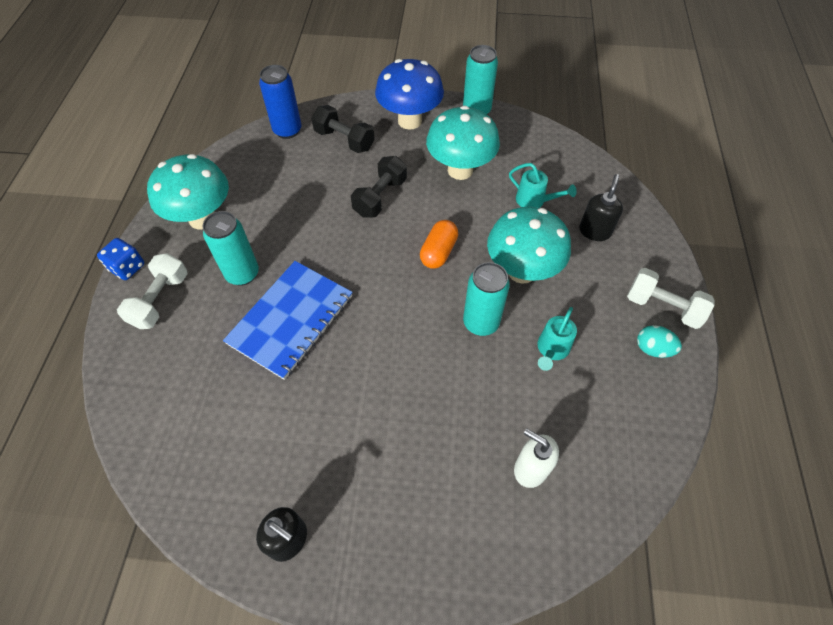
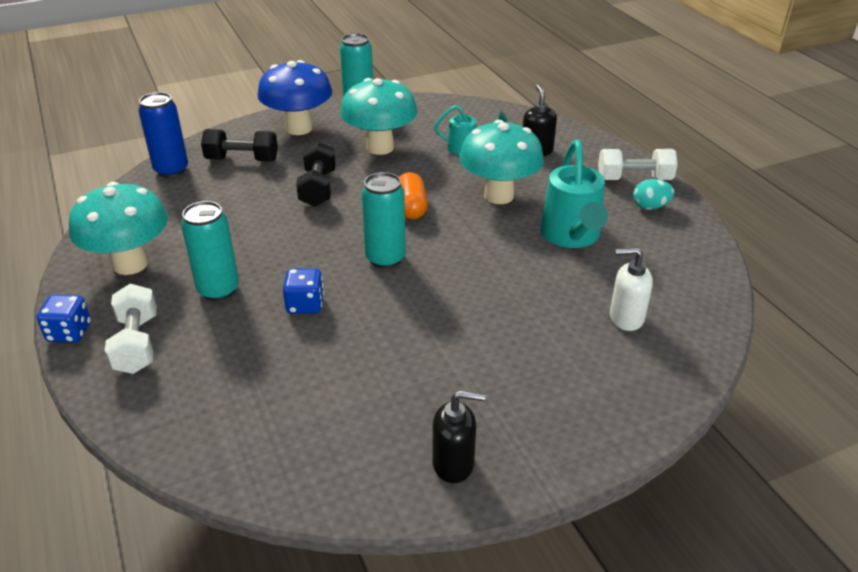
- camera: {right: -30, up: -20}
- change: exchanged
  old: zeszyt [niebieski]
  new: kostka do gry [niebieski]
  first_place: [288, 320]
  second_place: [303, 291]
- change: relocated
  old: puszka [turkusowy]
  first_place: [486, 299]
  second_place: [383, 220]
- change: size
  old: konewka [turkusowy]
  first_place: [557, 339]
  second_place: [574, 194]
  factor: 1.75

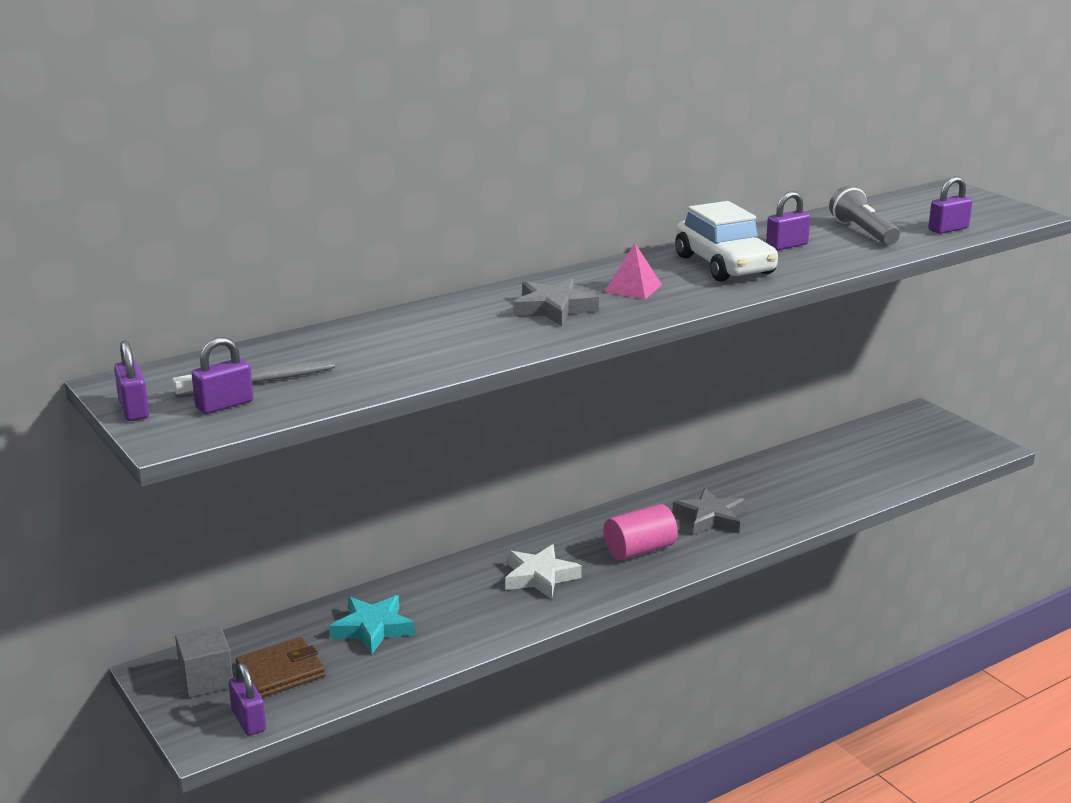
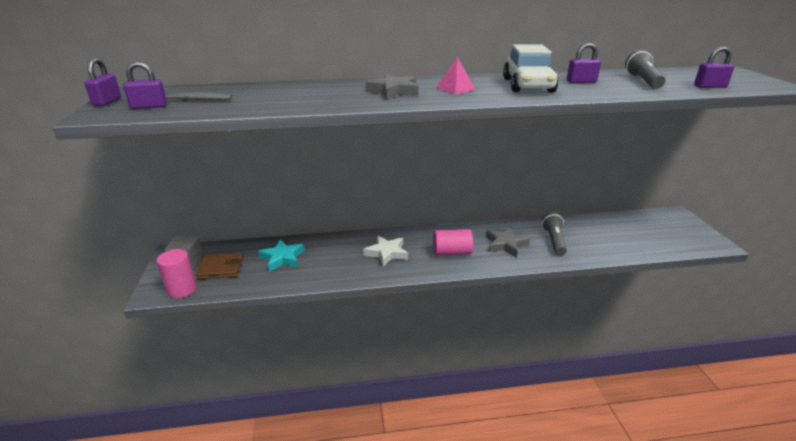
- camera: {right: 25, up: 5}
- change: exchanged
  old: kłódka [fioletowy]
  new: walec [różowy]
  first_place: [247, 699]
  second_place: [176, 273]
- change: appeared
  new: latarka [szary]
  second_place: [554, 234]

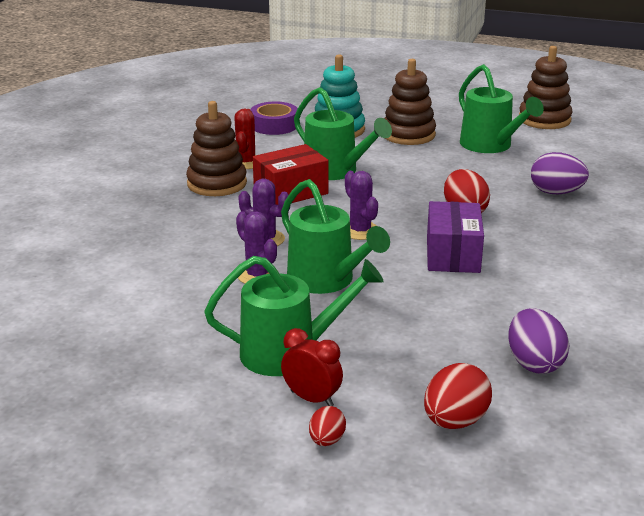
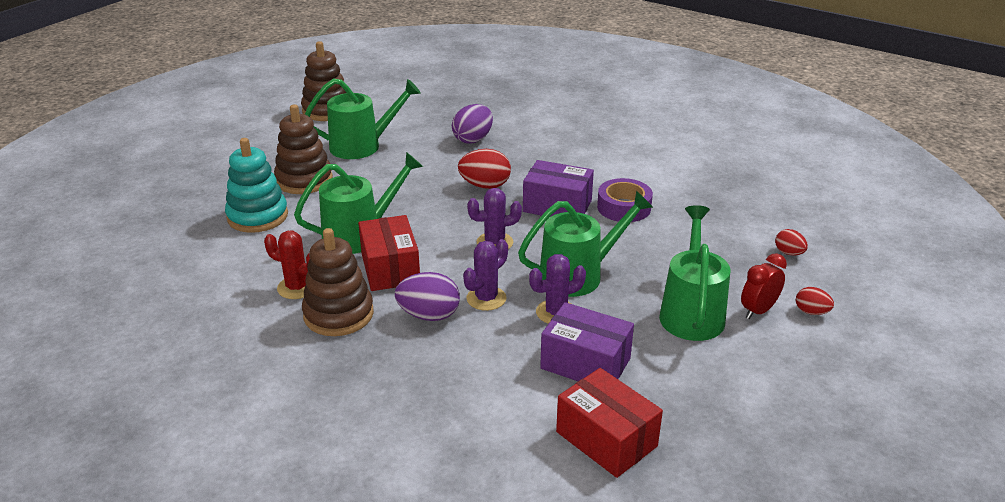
- camera: {right: -75, up: 5}
- change: relocated
  old: taśma klejąca [fioletowy]
  first_place: [274, 118]
  second_place: [625, 200]
- change: relocated
  old: jajko [fioletowy]
  first_place: [539, 341]
  second_place: [427, 296]
- change: size
  old: jajko [czerwony]
  first_place: [458, 396]
  second_place: [791, 242]
  factor: 0.57
- change: appeared
  new: pudełko [fioletowy]
  second_place: [587, 341]
- change: appeared
  new: pudełko [czerwony]
  second_place: [609, 423]

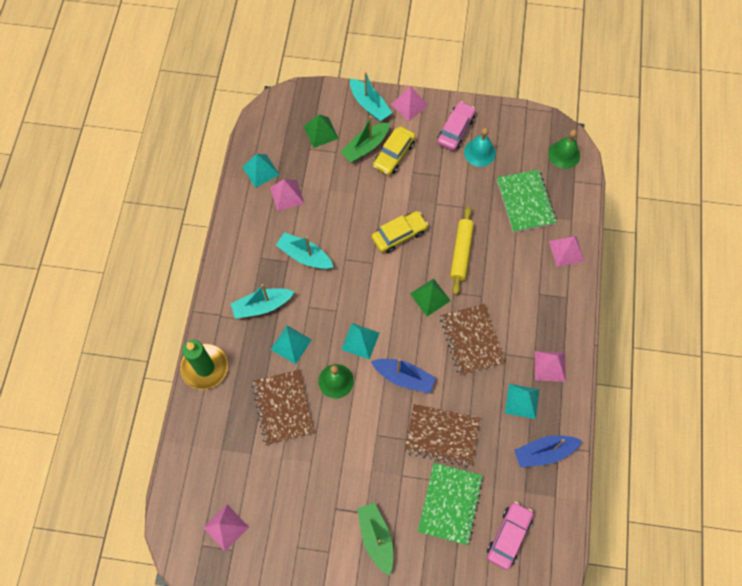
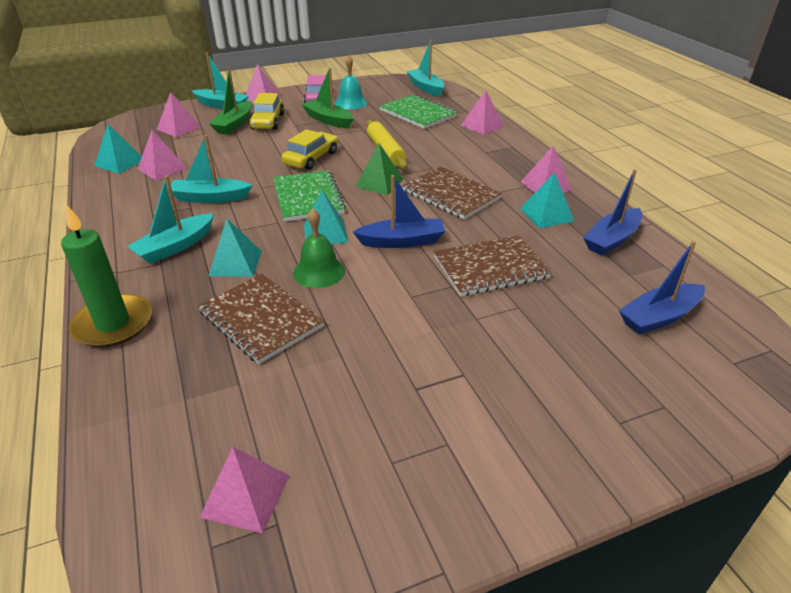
- camera: {right: -30, up: -30}
- change: colour
  old: piramida [zielony]
  new: piramida [różowy]
  first_place: [321, 131]
  second_place: [179, 114]
- change: exchanged
  old: dzwonek [zielony]
  new: łódka [turkusowy]
  first_place: [564, 149]
  second_place: [426, 68]
- change: relocated
  old: zeszyt [zielony]
  first_place: [450, 504]
  second_place: [309, 196]
- change: exchanged
  old: samochód [różowy]
  new: łódka [niebieski]
  first_place: [510, 535]
  second_place: [662, 287]
- change: relocated
  old: łódka [zielony]
  first_place: [375, 539]
  second_place: [327, 98]

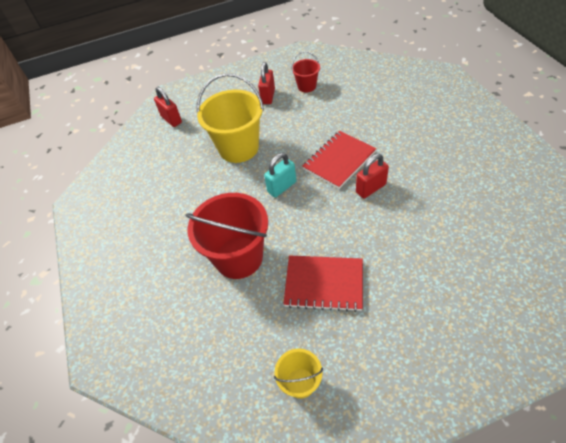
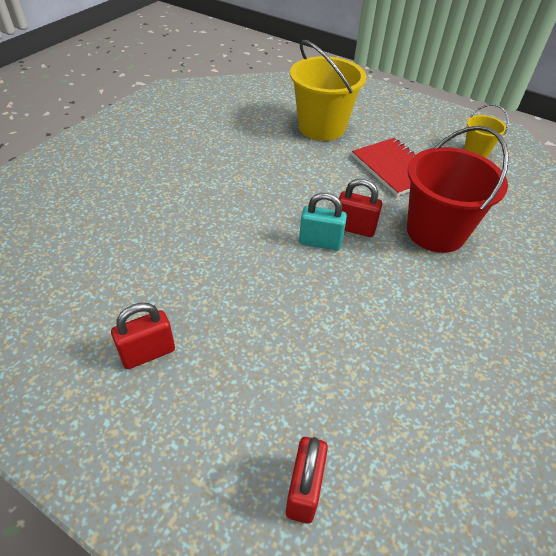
- camera: {right: -135, up: -5}
- change: missing
  old: wiadro [czerwony]
  first_place: [306, 72]
- change: relocated
  old: wiadro [żółty]
  first_place: [230, 118]
  second_place: [328, 90]
- change: missing
  old: zeszyt [czerwony]
  first_place: [339, 160]
- change: relocated
  old: kłódka [czerwony]
  first_place: [372, 176]
  second_place: [360, 208]

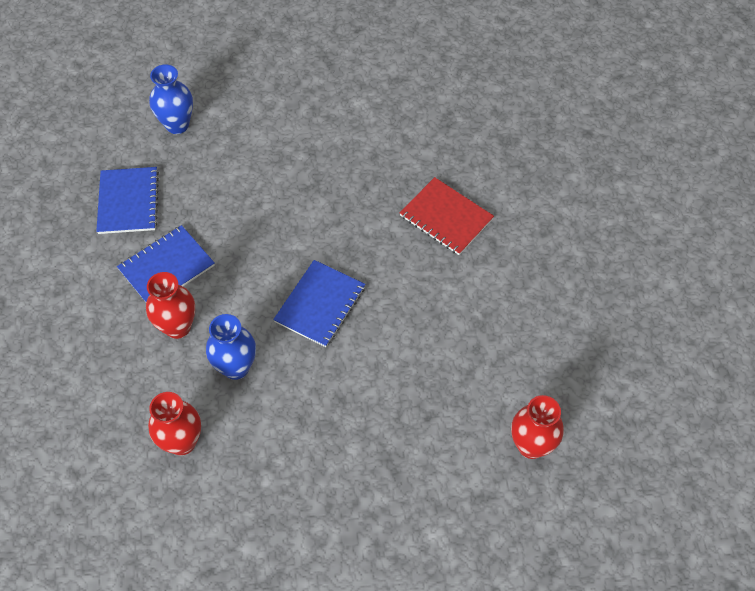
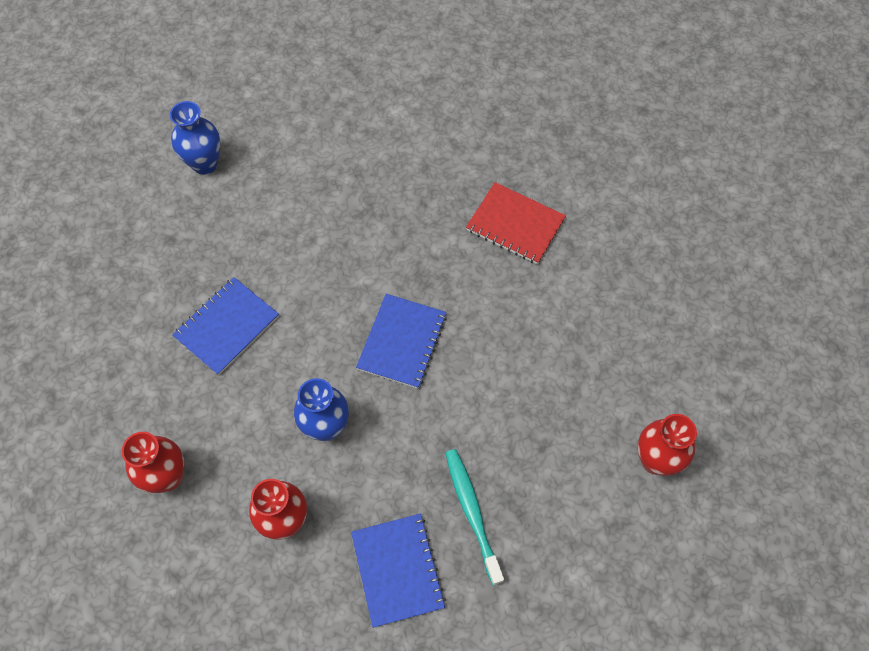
- camera: {right: -10, up: 5}
- change: relocated
  old: zeszyt [niebieski]
  first_place: [127, 200]
  second_place: [398, 570]
- change: relocated
  old: wazon [czerwony]
  first_place: [170, 305]
  second_place: [153, 462]
- change: appeared
  new: szczoteczka do zębów [turkusowy]
  second_place: [474, 517]

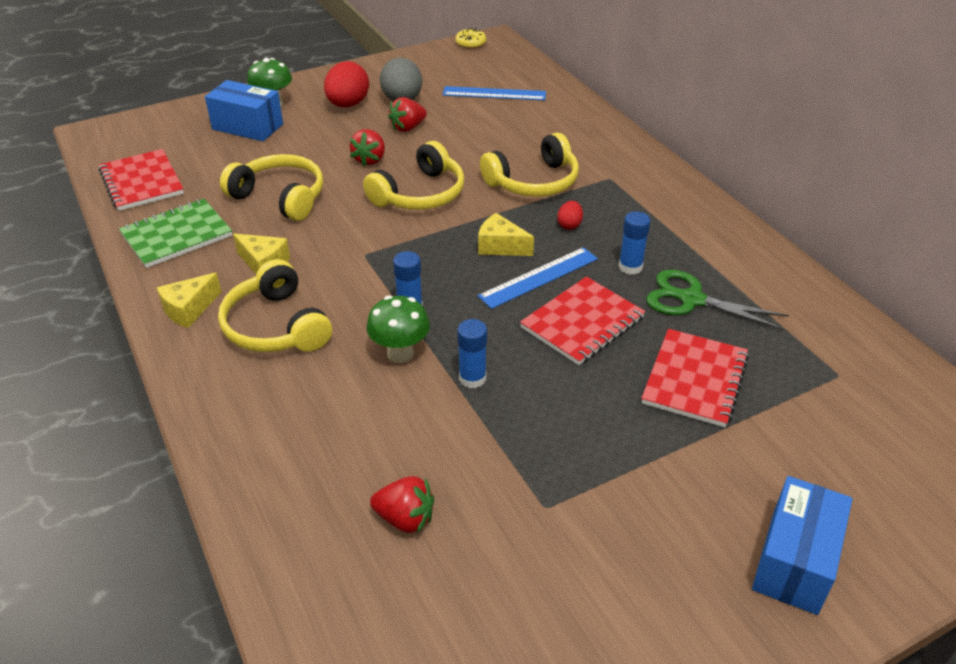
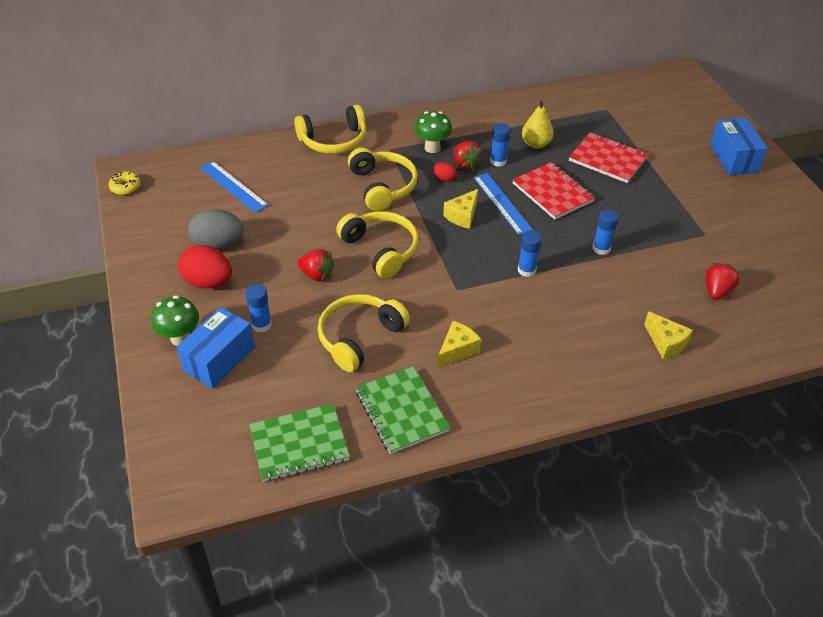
- camera: {right: -80, up: 5}
- change: spun
  old: linijka [niebieski]
  first_place: [494, 93]
  second_place: [234, 187]
  degrees: -60
- change: relocated
  old: truskawka [czerwony]
  first_place: [407, 114]
  second_place: [468, 155]
- change: colour
  old: zeszyt [czerwony]
  new: zeszyt [zielony]
  first_place: [141, 180]
  second_place: [299, 443]
- change: relocated
  old: słuchawki [żółty]
  first_place: [275, 305]
  second_place: [330, 129]
- change: exchanged
  old: nożyczki [zielony]
  new: gruszka [żółty]
  first_place: [717, 300]
  second_place: [538, 124]
- change: relocated
  old: ser [żółty]
  first_place: [189, 300]
  second_place: [668, 335]
- change: relocated
  old: grzyb [zielony]
  first_place: [398, 329]
  second_place: [433, 132]
- change: spun
  old: pudełko [niebieski]
  first_place: [802, 545]
  second_place: [739, 147]
  degrees: 45
- change: appeared
  new: klej w sztyfcie [niebieski]
  second_place: [258, 308]

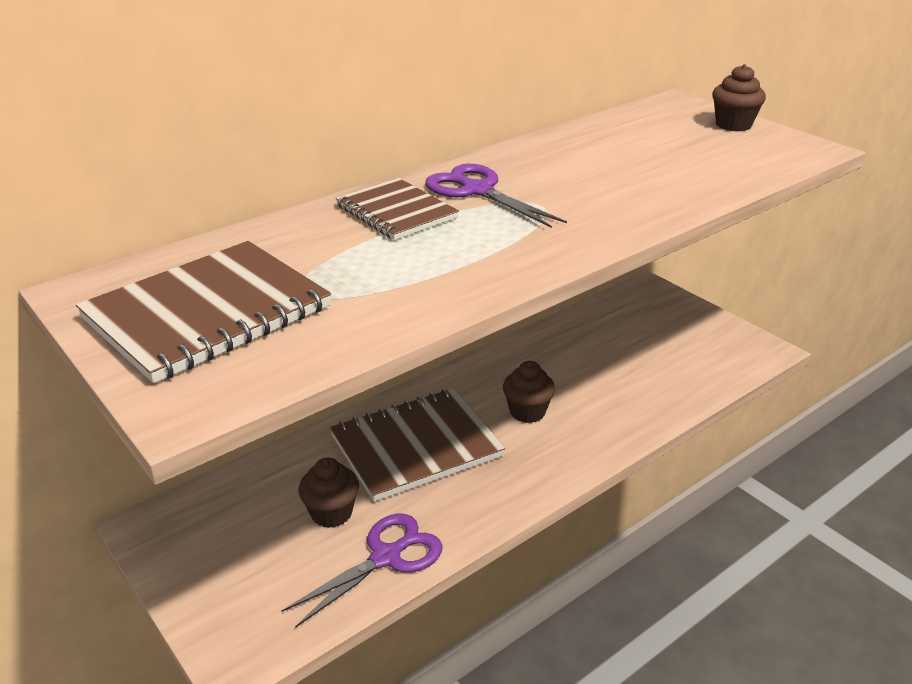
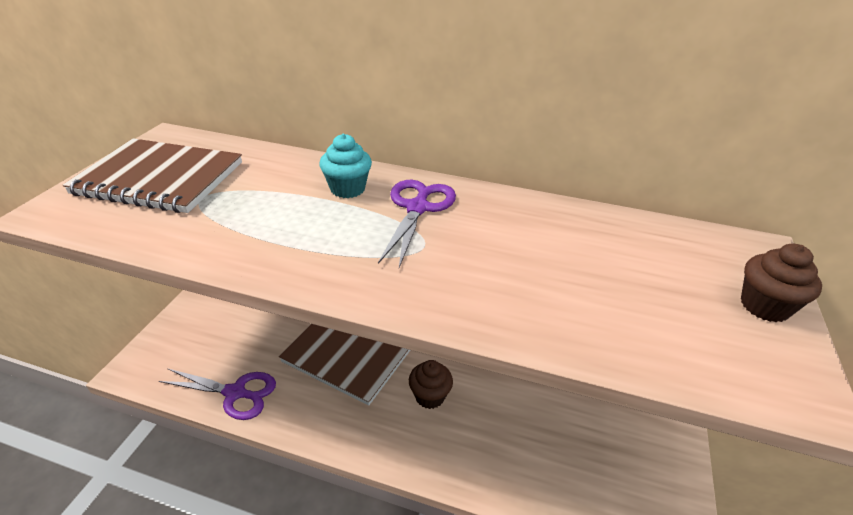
- camera: {right: 55, up: 5}
- change: exchanged
  old: zeszyt [brązowy]
  new: muffinka [turkusowy]
  first_place: [397, 209]
  second_place: [346, 166]
- change: missing
  old: muffinka [brązowy]
  first_place: [329, 493]

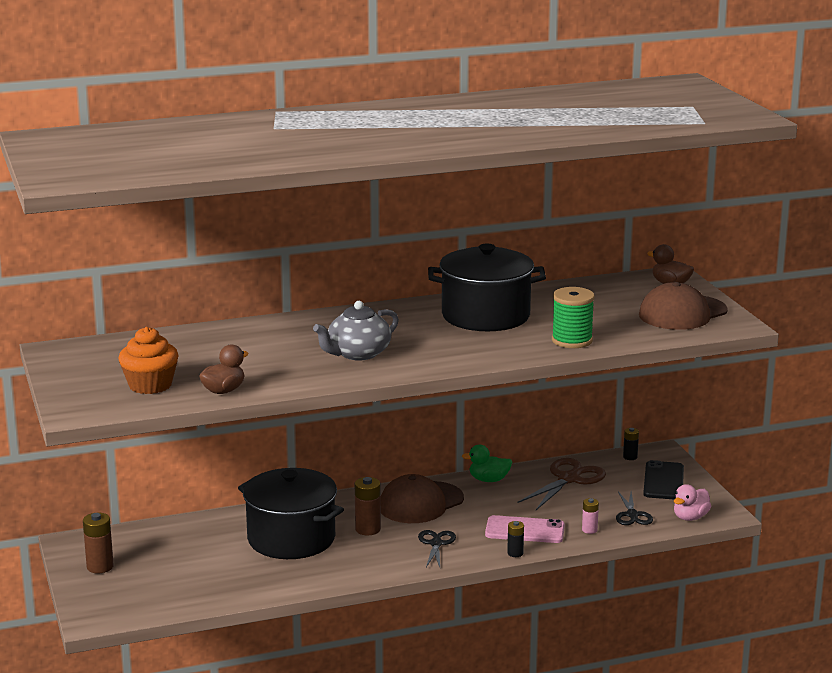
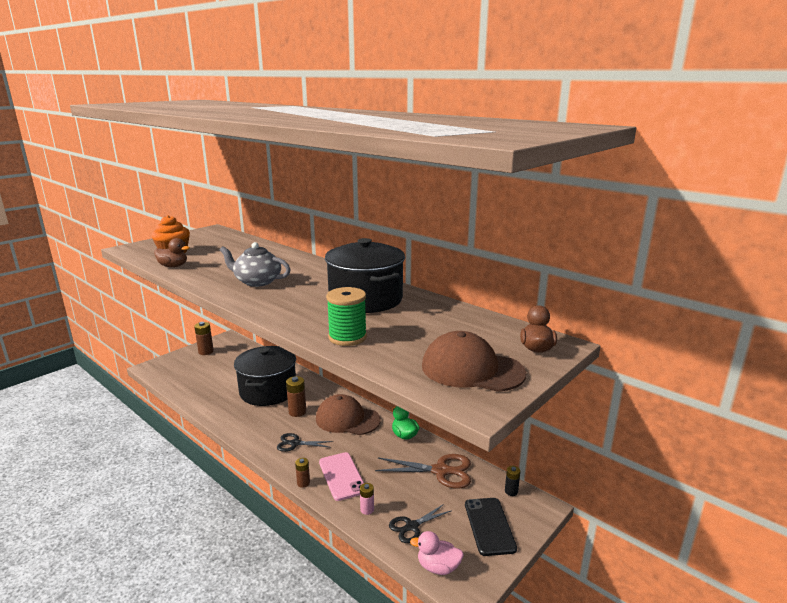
- camera: {right: 60, up: 0}
- change: spun
  old: telefon [czarny]
  first_place: [663, 479]
  second_place: [491, 527]
  degrees: -75
- change: colour
  old: bateria [czarny]
  new: bateria [brązowy]
  first_place: [515, 539]
  second_place: [302, 473]
- change: spun
  old: nożyczki [czarny]
  first_place: [437, 548]
  second_place: [305, 442]
  degrees: -150

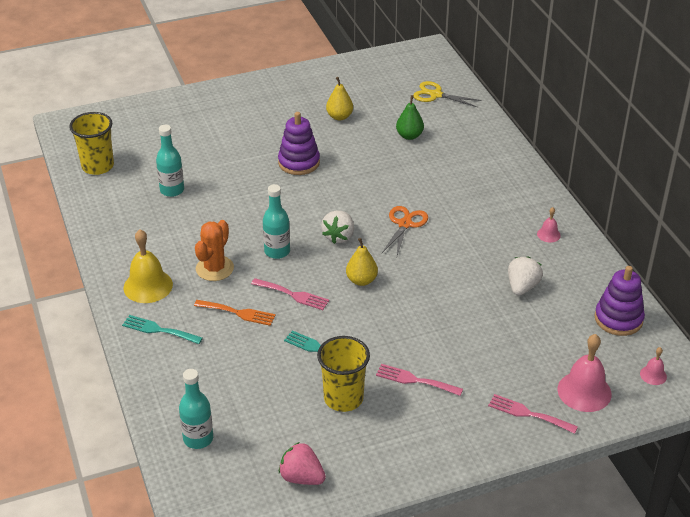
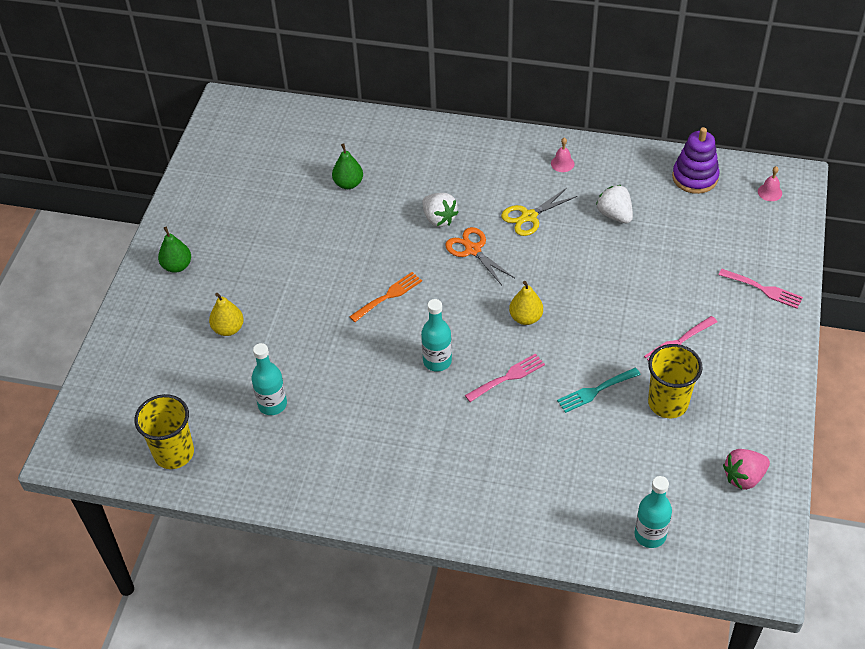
- camera: {right: -55, up: 10}
- change: relocated
  old: gruszka [żółty]
  first_place: [339, 99]
  second_place: [226, 314]
- change: relocated
  old: nożyczki [żółty]
  first_place: [447, 94]
  second_place: [539, 212]
- change: missing
  old: zabawka nakładanka [fioletowy]
  first_place: [299, 143]
- change: relocated
  old: truskawka [biały]
  first_place: [337, 227]
  second_place: [440, 210]
- change: missing
  old: kaktus [pomarańczowy]
  first_place: [214, 250]
- change: missing
  old: dzwonek [żółty]
  first_place: [148, 266]
- change: relocated
  old: widelec [pomarańczowy]
  first_place: [235, 313]
  second_place: [385, 297]
- change: missing
  old: widelec [turkusowy]
  first_place: [162, 329]
- change: missing
  old: dzwonek [różowy]
  first_place: [584, 373]
- change: spun
  old: widelec [różowy]
  first_place: [533, 414]
  second_place: [760, 289]
  degrees: -120
- change: appeared
  new: gruszka [zielony]
  second_place: [174, 250]

